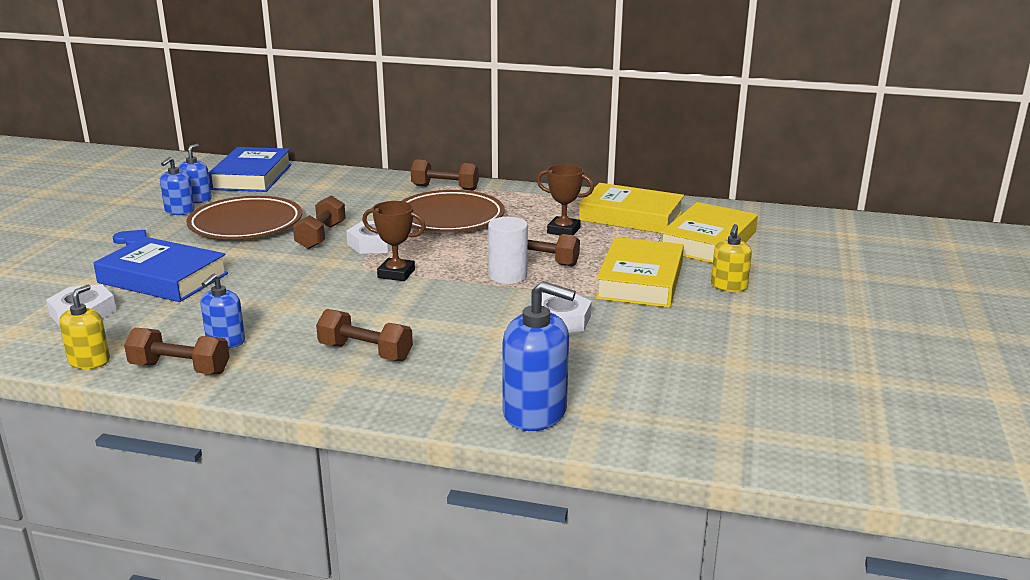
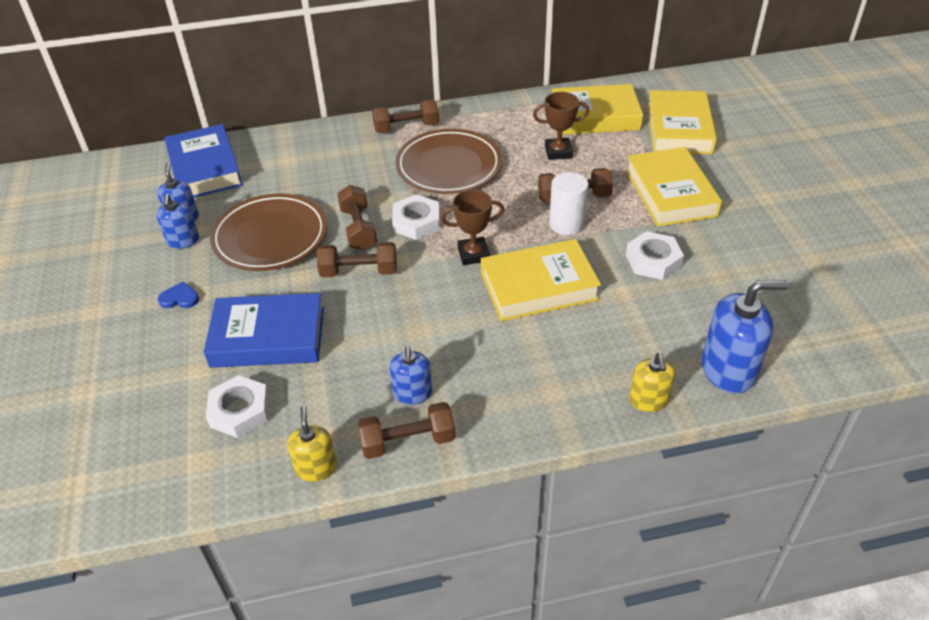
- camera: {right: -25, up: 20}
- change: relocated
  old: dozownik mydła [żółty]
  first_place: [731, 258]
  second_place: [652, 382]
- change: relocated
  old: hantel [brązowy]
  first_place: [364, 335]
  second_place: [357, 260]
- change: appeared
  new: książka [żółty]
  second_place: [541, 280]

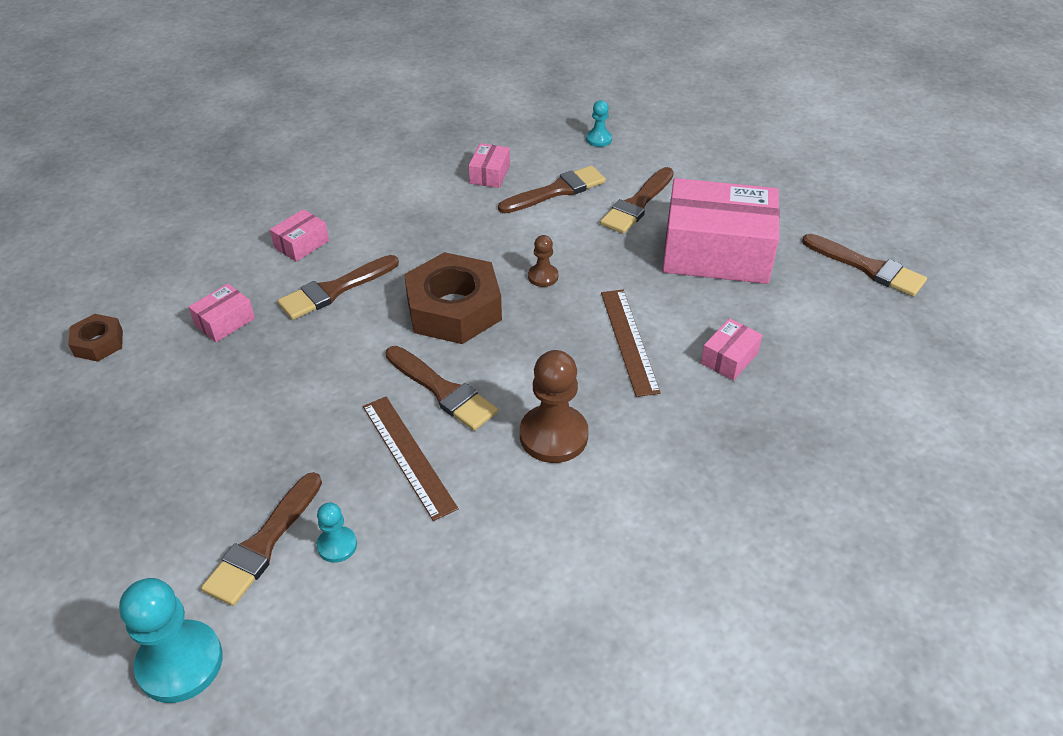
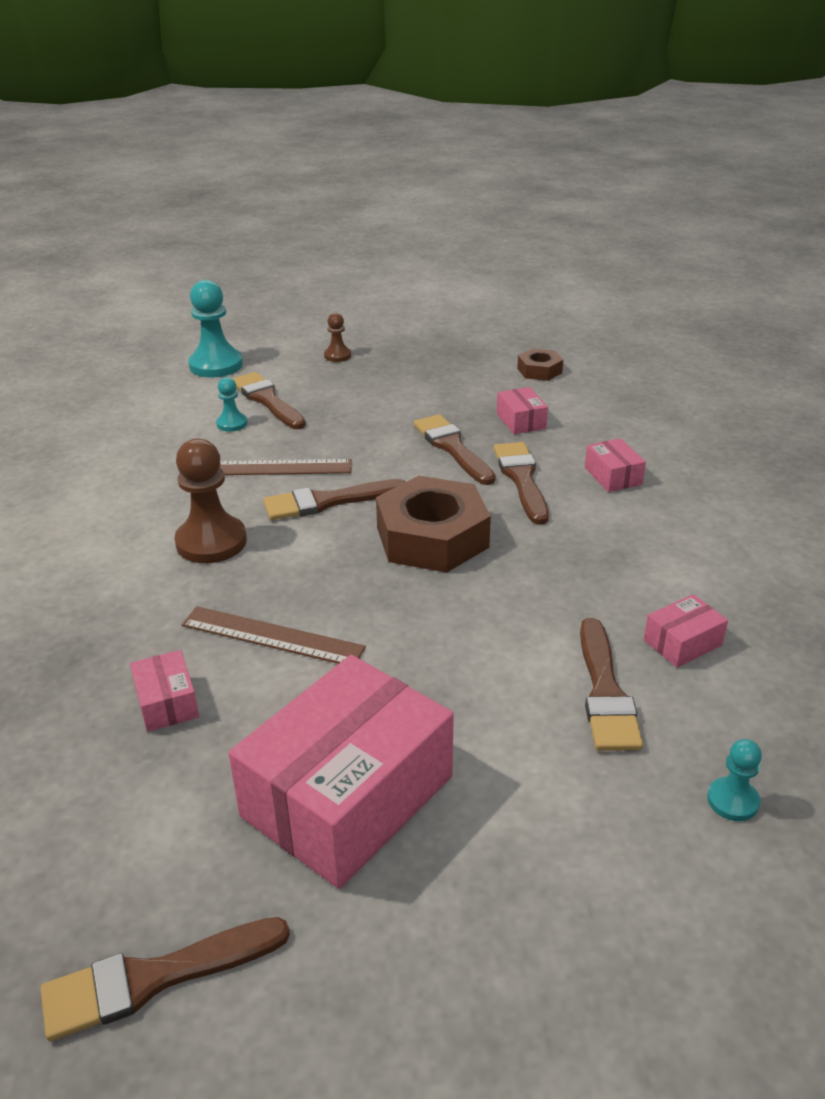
- camera: {right: 120, up: -10}
- change: spun
  old: pudełko [różowy]
  first_place: [489, 165]
  second_place: [686, 631]
  degrees: -75
- change: relocated
  old: pędzel [brązowy]
  first_place: [637, 200]
  second_place: [454, 449]
- change: relocated
  old: pionek [brązowy]
  first_place: [543, 261]
  second_place: [337, 337]

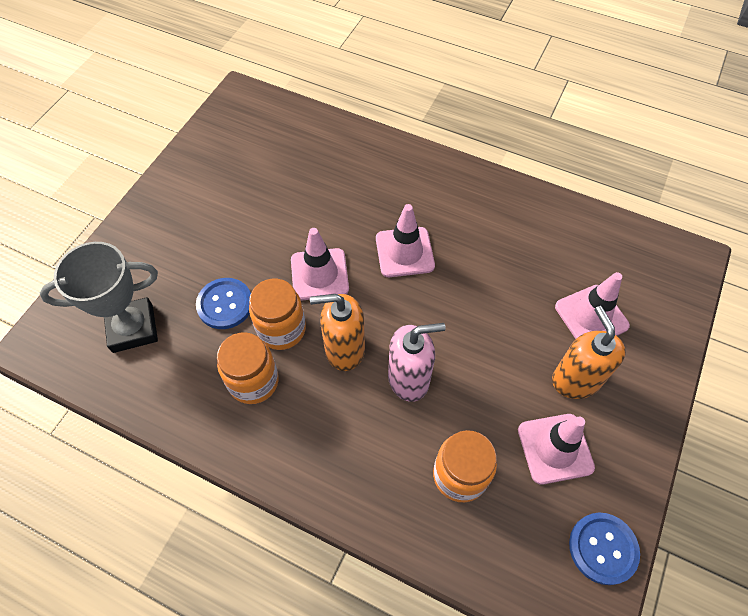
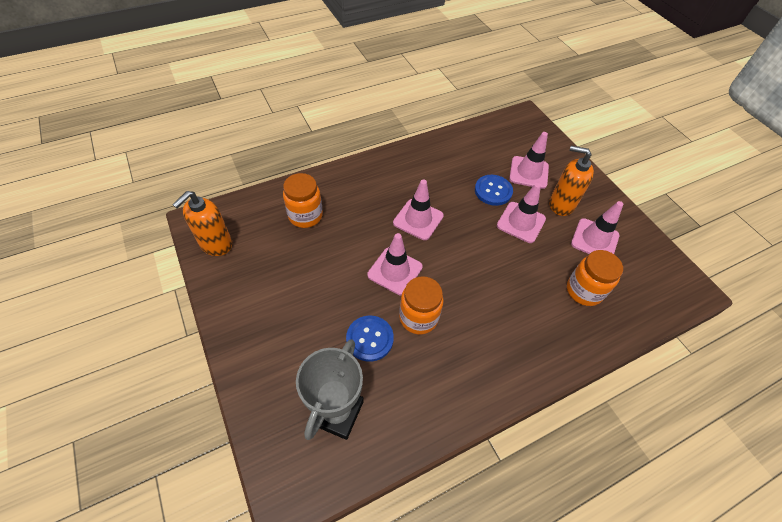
- camera: {right: -55, up: -5}
- change: relocated
  old: dozownik mydła [pomarańczowy]
  first_place: [337, 332]
  second_place: [202, 223]
- change: missing
  old: dozownik mydła [różowy]
  first_place: [417, 362]
- change: relocated
  old: słoik [pomarańczowy]
  first_place: [248, 368]
  second_place: [303, 200]
- change: relocated
  old: guzik [niebieski]
  first_place: [604, 549]
  second_place: [494, 190]
- change: appeared
  new: pachołek [różowy]
  second_place: [521, 213]

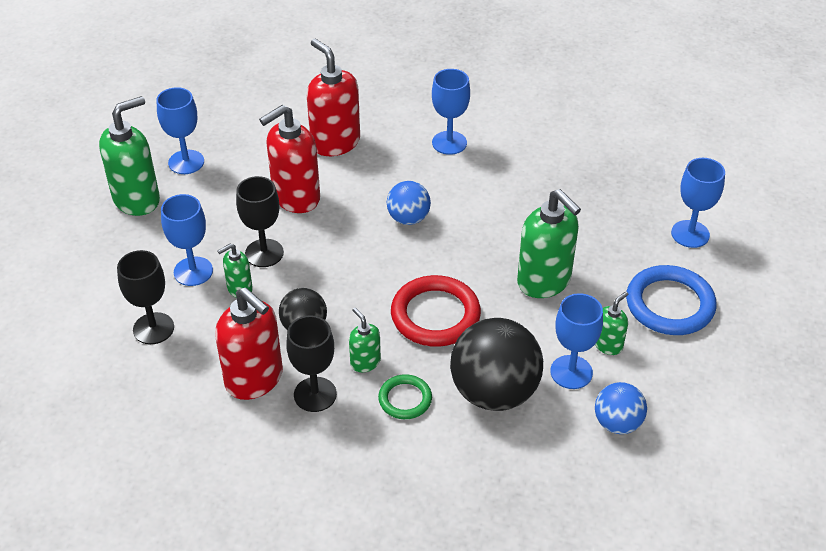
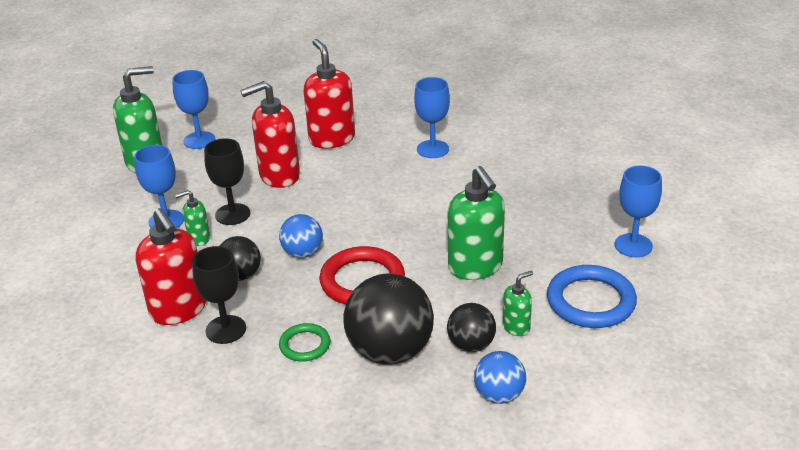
- camera: {right: 15, up: -10}
- change: relocated
  old: piłka [niebieski]
  first_place: [409, 203]
  second_place: [301, 236]
- change: missing
  old: kielich [czarny]
  first_place: [145, 297]
- change: exchanged
  old: kielich [niebieski]
  new: piłka [czarny]
  first_place: [576, 341]
  second_place: [471, 327]
- change: missing
  old: dozownik mydła [zielony]
  first_place: [365, 339]

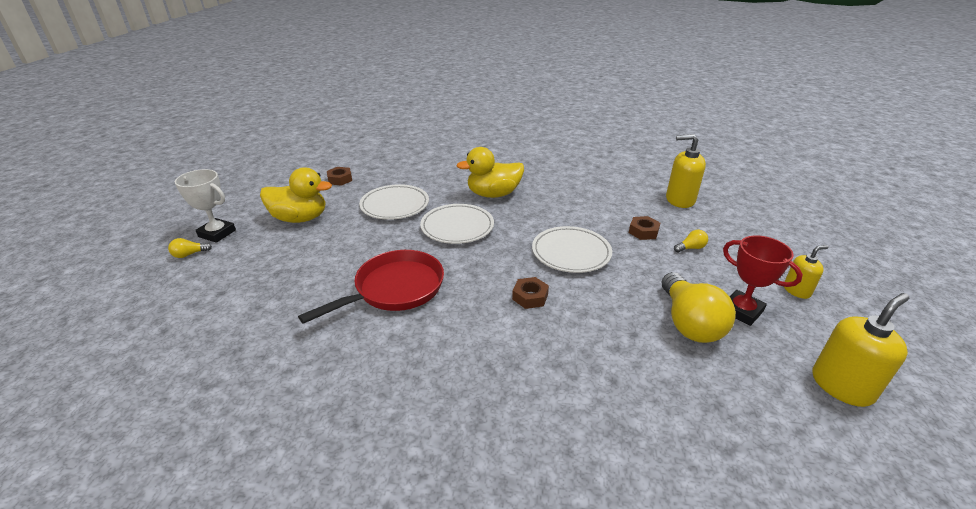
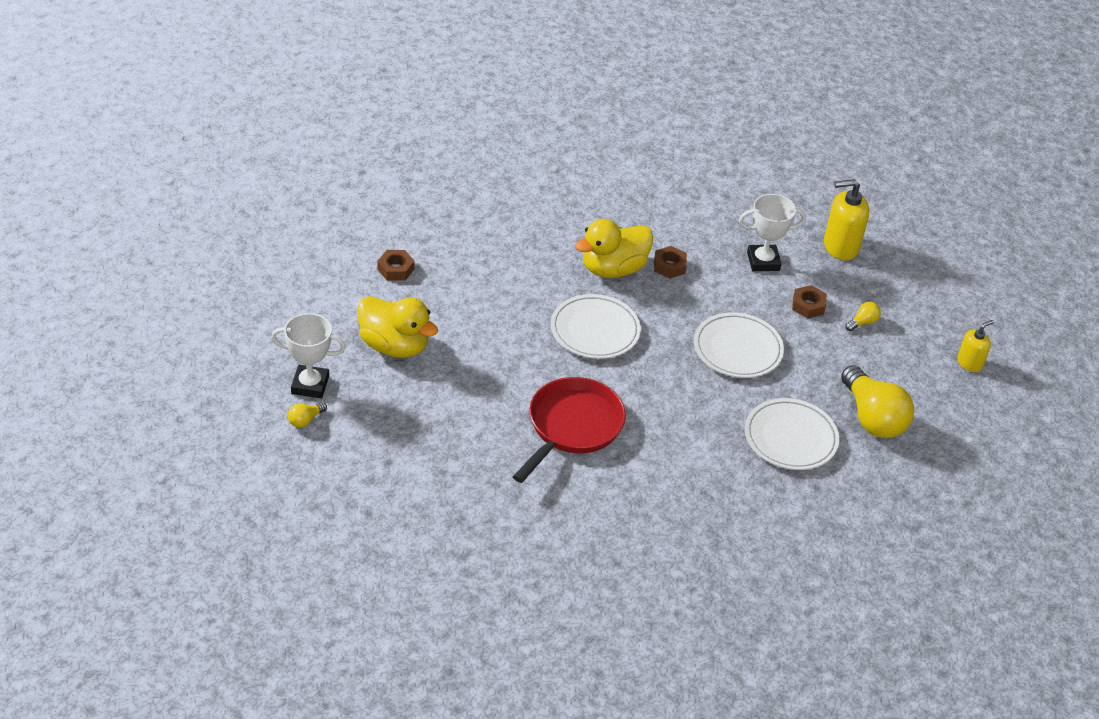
- camera: {right: -20, up: 10}
- change: spun
  old: kaczka [żółty]
  first_place: [296, 195]
  second_place: [397, 327]
  degrees: 45
- change: relocated
  old: talerz [biały]
  first_place: [394, 202]
  second_place: [792, 434]
- change: missing
  old: puchar [czerwony]
  first_place: [763, 281]
- change: relocated
  old: nakrętka [brązowy]
  first_place: [530, 293]
  second_place: [670, 262]
- change: missing
  old: dozownik mydła [żółty]
  first_place: [860, 350]
- change: appeared
  new: puchar [biały]
  second_place: [772, 232]

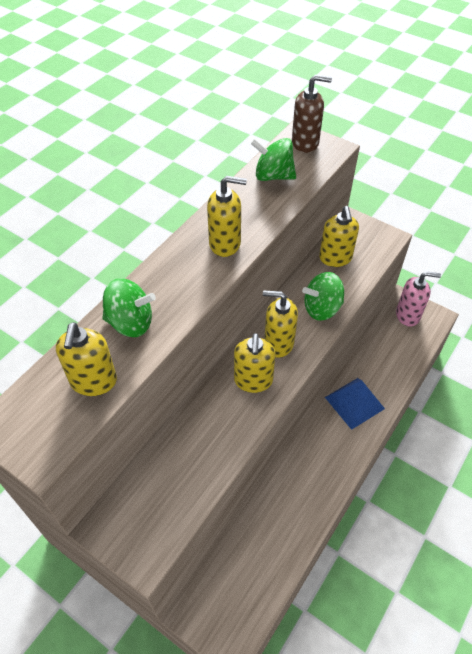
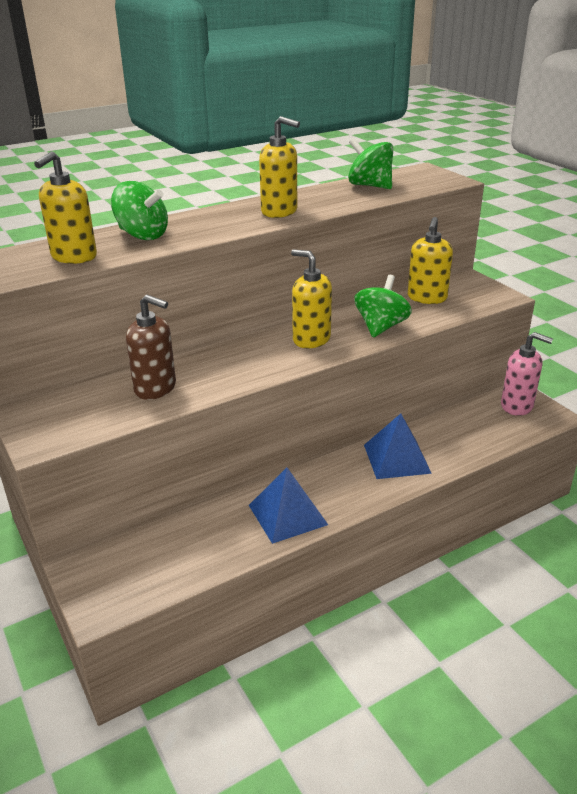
- camera: {right: 25, up: -20}
- change: relocated
  old: dozownik mydła [brązowy]
  first_place: [312, 114]
  second_place: [151, 347]
- change: spun
  old: bączek [zielony]
  first_place: [323, 296]
  second_place: [383, 306]
  degrees: 105
- change: missing
  old: dozownik mydła [żółty]
  first_place: [255, 363]
- change: appeared
  new: piramida [niebieski]
  second_place: [288, 506]

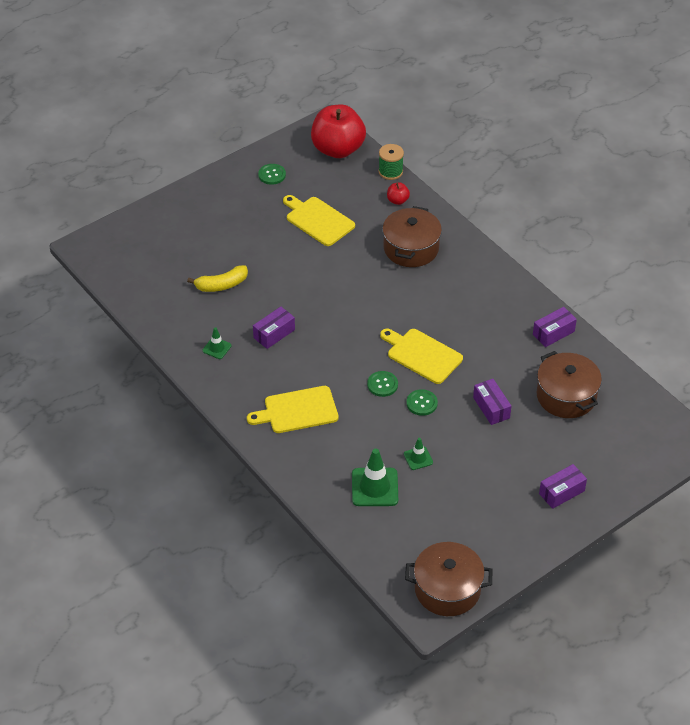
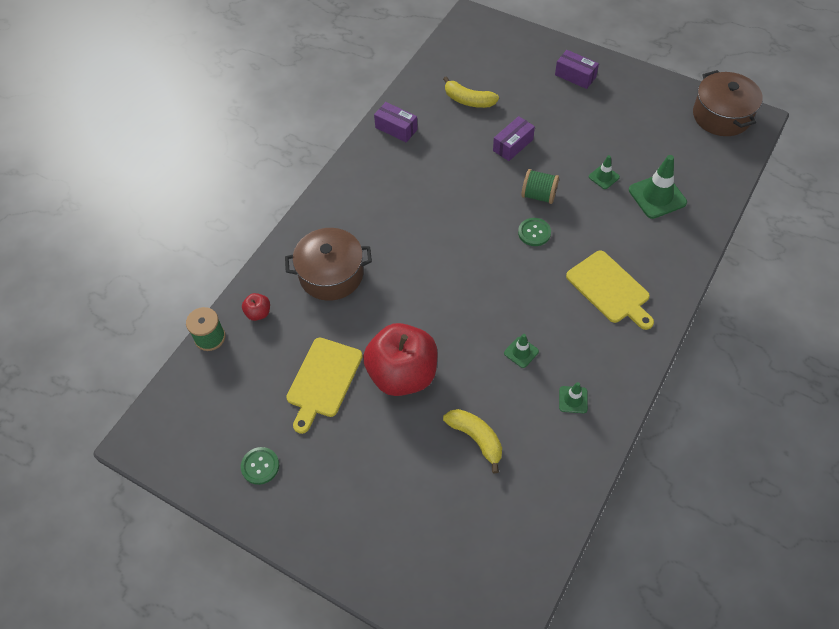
- camera: {right: -110, up: 10}
- change: relocated
  old: jabłko [czerwony]
  first_place: [338, 131]
  second_place: [400, 359]
- change: exchanged
  old: pudełko [fioletowy]
  new: pachołek [zielony]
  first_place: [274, 328]
  second_place: [521, 351]
- change: missing
  old: deska do krojenia [żółty]
  first_place: [421, 356]
- change: exchanged
  old: garnek [brązowy]
  new: banan [żółty]
  first_place: [569, 384]
  second_place: [471, 92]
- change: exchanged
  old: guzik [zielony]
  new: szpulka [zielony]
  first_place: [422, 402]
  second_place: [540, 186]

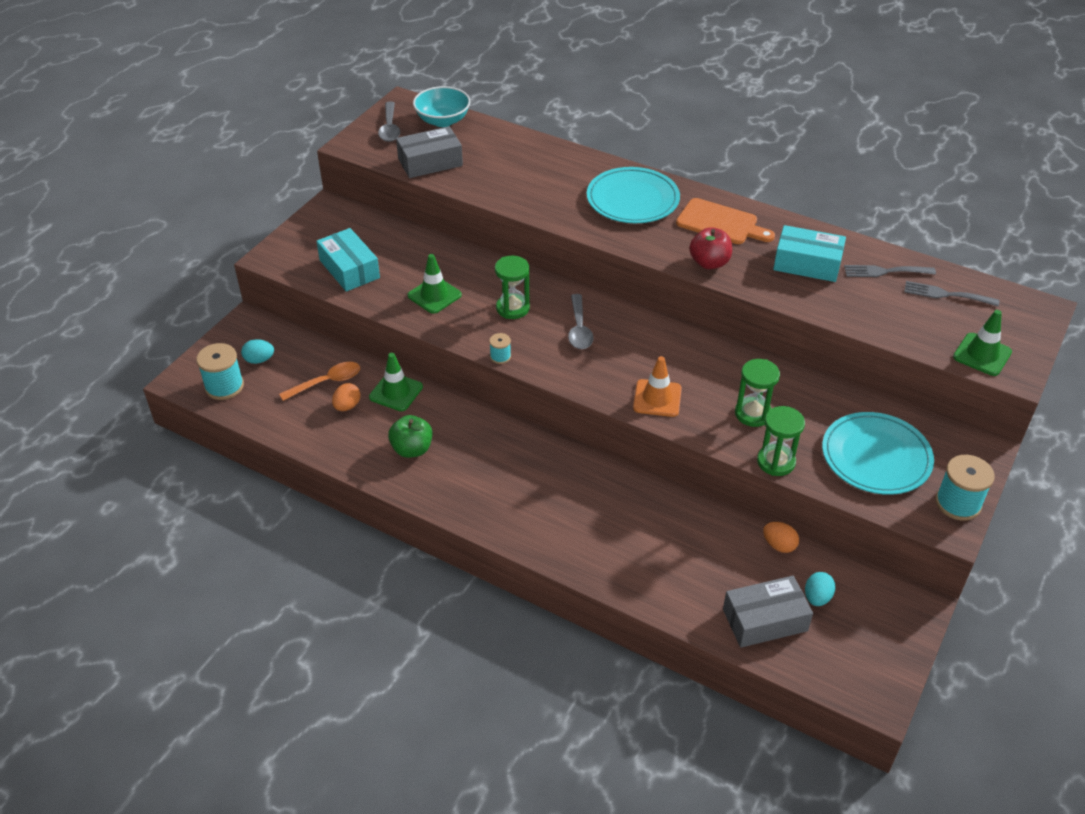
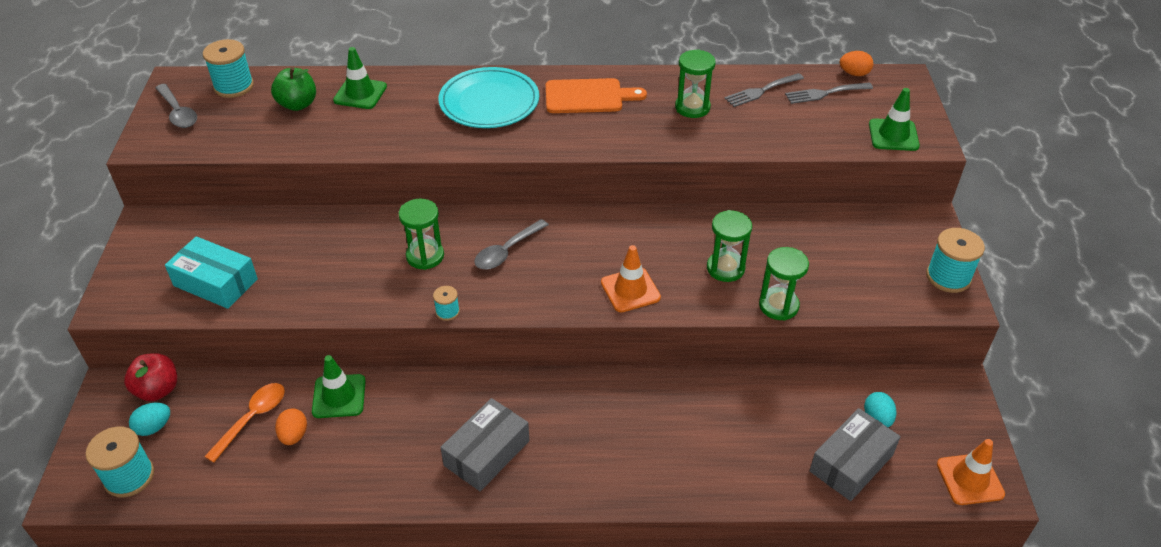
- camera: {right: -30, up: 0}
- change: exchanged
  old: miska [turkusowy]
  new: szpulka [turkusowy]
  first_place: [441, 106]
  second_place: [228, 68]
- change: relocated
  old: pudełko [szary]
  first_place: [429, 152]
  second_place: [484, 444]
- change: exchanged
  old: pudełko [turkusowy]
  new: klepsydra [zielony]
  first_place: [809, 253]
  second_place: [695, 83]
- change: relocated
  old: jabłko [czerwony]
  first_place: [710, 248]
  second_place: [150, 377]
- change: relocated
  old: pachołek [zielony]
  first_place: [434, 284]
  second_place: [360, 78]
- change: spun
  old: łyżka [szary]
  first_place: [581, 321]
  second_place: [511, 244]
  degrees: 75
- change: missing
  old: talerz [turkusowy]
  first_place: [878, 453]
- change: relocated
  old: jabłko [zielony]
  first_place: [410, 436]
  second_place: [293, 89]
- change: relocated
  old: jajko [pomarańczowy]
  first_place: [781, 537]
  second_place: [857, 63]
- change: appeared
  new: pachołek [pomarańczowy]
  second_place: [971, 472]

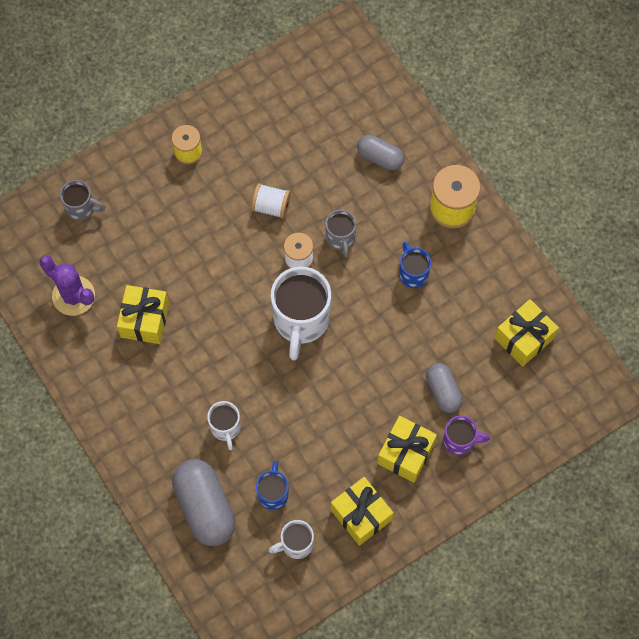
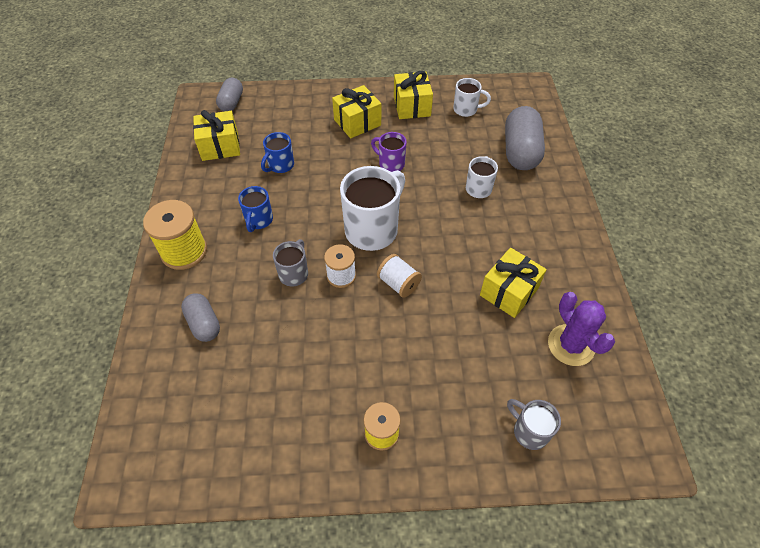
- camera: {right: -150, up: -15}
- change: relocated
  old: szpulka [biały]
  first_place: [271, 201]
  second_place: [399, 276]
- change: relocated
  old: kapsułka [szary]
  first_place: [444, 388]
  second_place: [229, 95]
- change: relocated
  old: kubek [fioletowy]
  first_place: [466, 435]
  second_place: [389, 152]
- change: relocated
  old: kubek [niebieski]
  first_place: [272, 485]
  second_place: [277, 152]

